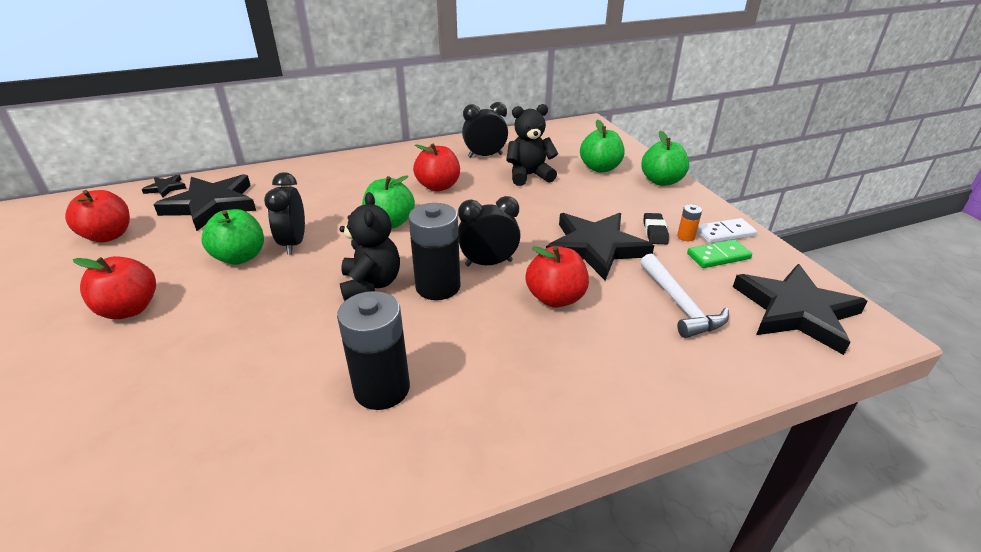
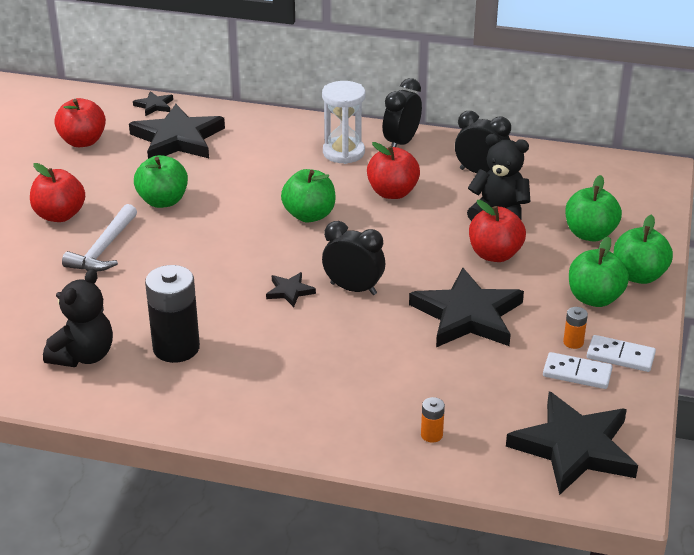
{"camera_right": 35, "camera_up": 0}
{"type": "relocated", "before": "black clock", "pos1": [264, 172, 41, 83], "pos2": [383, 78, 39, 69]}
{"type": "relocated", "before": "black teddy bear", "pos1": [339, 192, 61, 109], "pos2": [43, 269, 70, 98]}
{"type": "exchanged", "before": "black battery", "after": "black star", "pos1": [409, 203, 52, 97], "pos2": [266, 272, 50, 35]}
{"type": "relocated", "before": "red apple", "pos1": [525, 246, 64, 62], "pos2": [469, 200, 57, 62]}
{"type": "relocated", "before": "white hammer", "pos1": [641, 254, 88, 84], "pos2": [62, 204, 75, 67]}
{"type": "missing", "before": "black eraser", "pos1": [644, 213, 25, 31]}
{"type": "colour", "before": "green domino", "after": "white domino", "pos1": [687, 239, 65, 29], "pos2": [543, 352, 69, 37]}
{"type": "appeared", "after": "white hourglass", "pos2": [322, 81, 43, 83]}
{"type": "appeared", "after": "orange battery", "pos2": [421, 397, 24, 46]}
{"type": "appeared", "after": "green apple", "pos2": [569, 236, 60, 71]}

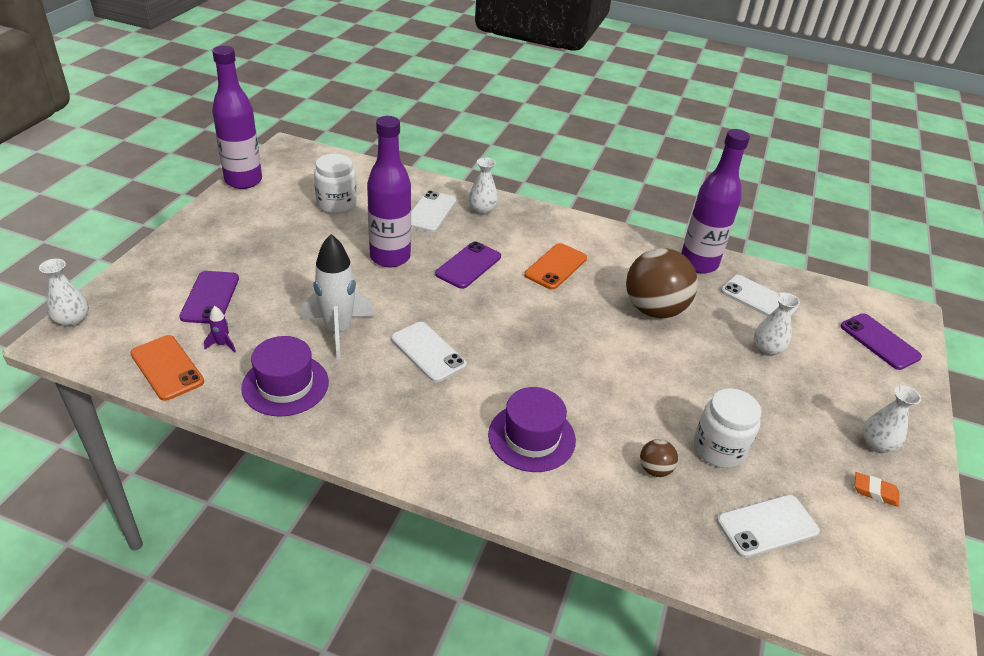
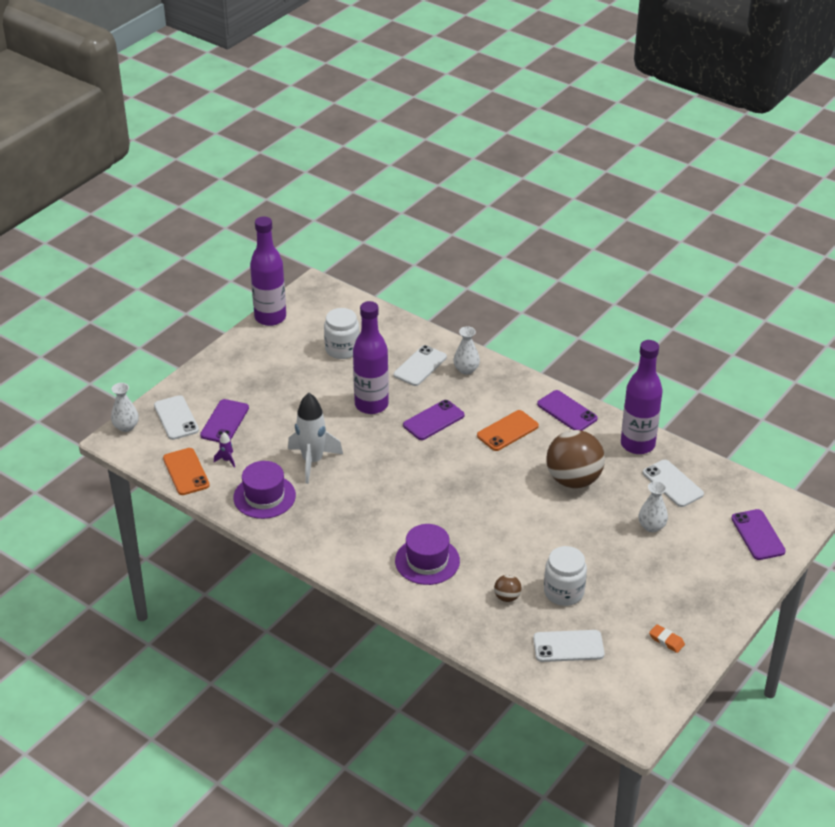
{"camera_right": 20, "camera_up": 0}
{"type": "relocated", "before": "white phone", "pos1": [391, 322, 76, 60], "pos2": [154, 395, 45, 45]}
{"type": "missing", "before": "white vase", "pos1": [863, 385, 58, 68]}
{"type": "appeared", "after": "purple phone", "pos2": [537, 390, 61, 41]}

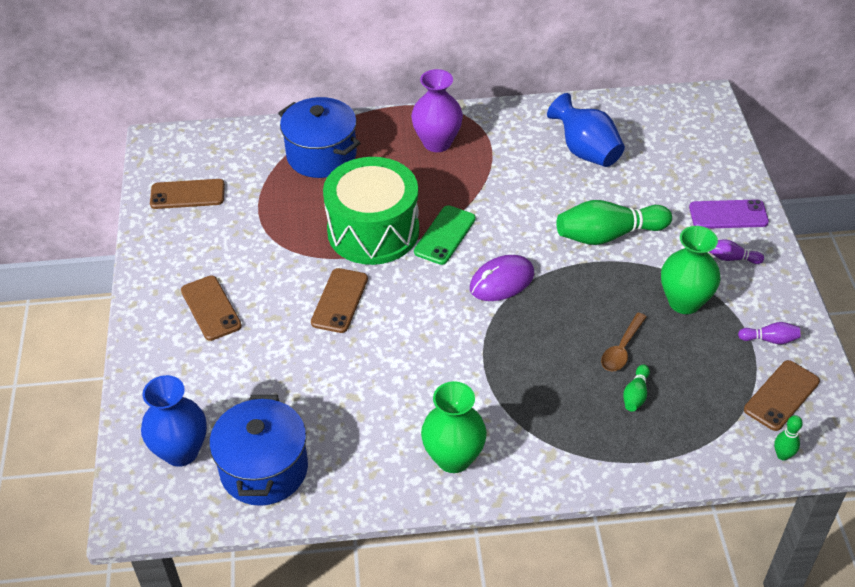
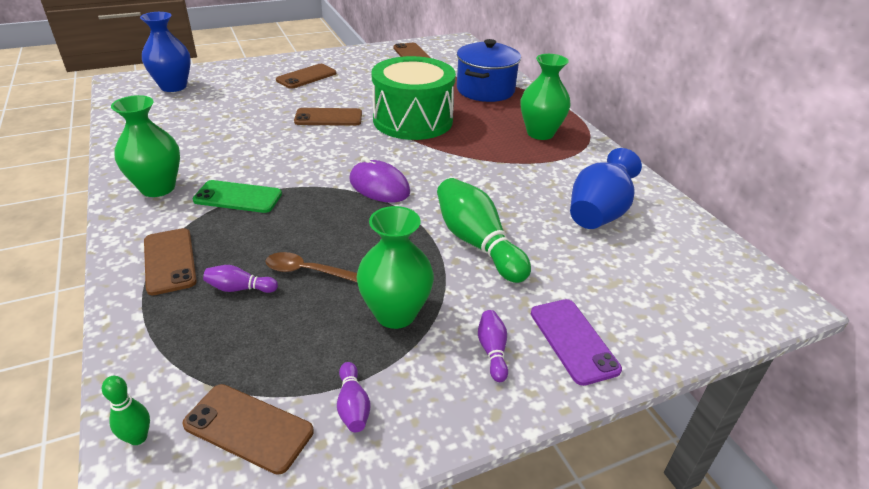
{"camera_right": 70, "camera_up": -10}
{"type": "missing", "before": "blue pot", "pos1": [209, 395, 99, 111]}
{"type": "colour", "before": "purple vase", "after": "green vase", "pos1": [411, 69, 52, 83], "pos2": [521, 54, 50, 86]}
{"type": "relocated", "before": "green phone", "pos1": [414, 205, 62, 60], "pos2": [193, 180, 89, 33]}
{"type": "colour", "before": "green bowling pin", "after": "purple bowling pin", "pos1": [623, 364, 27, 48], "pos2": [203, 265, 75, 28]}
{"type": "appeared", "after": "brown phone", "pos2": [144, 228, 53, 67]}

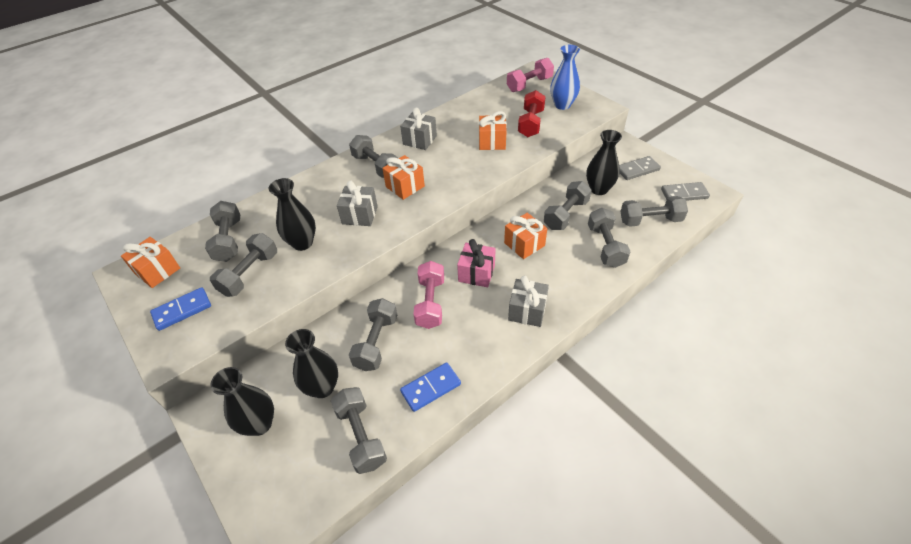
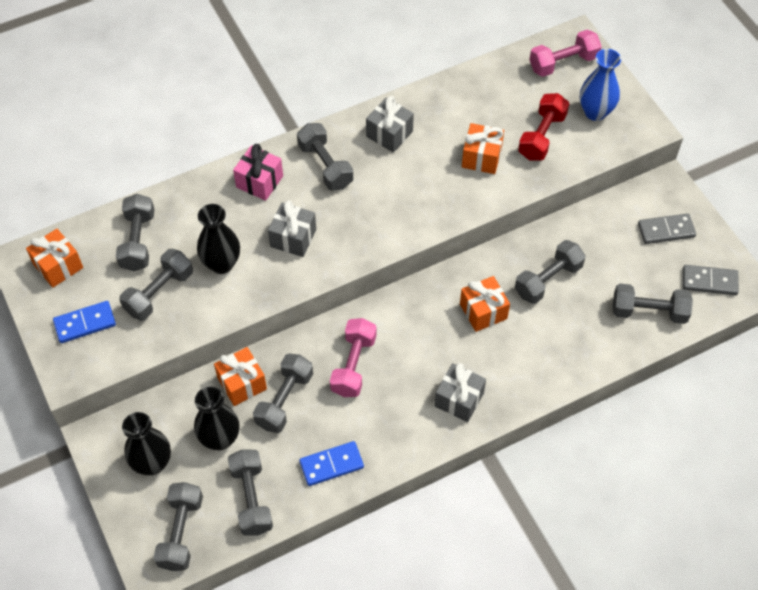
{"camera_right": 10, "camera_up": 10}
{"type": "relocated", "before": "orange gift", "pos1": [382, 155, 43, 45], "pos2": [214, 347, 53, 59]}
{"type": "relocated", "before": "pink gift", "pos1": [457, 239, 39, 48], "pos2": [233, 144, 50, 57]}
{"type": "missing", "before": "black vase", "pos1": [586, 130, 36, 65]}
{"type": "relocated", "before": "grey dumbbell", "pos1": [588, 208, 43, 60], "pos2": [153, 482, 50, 89]}

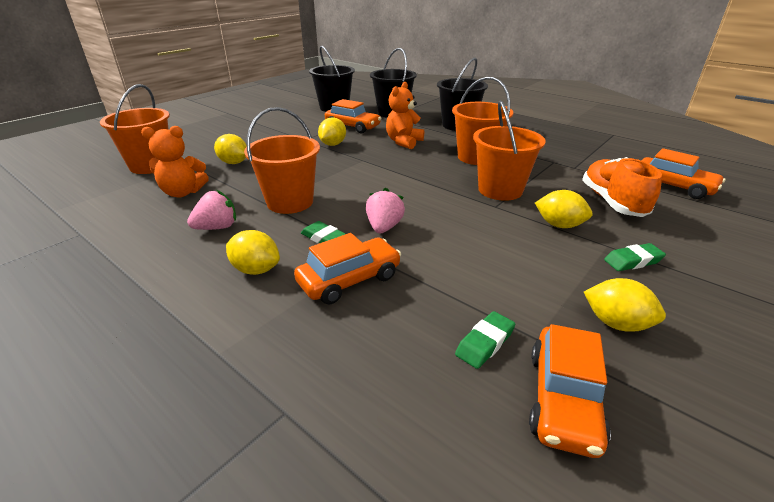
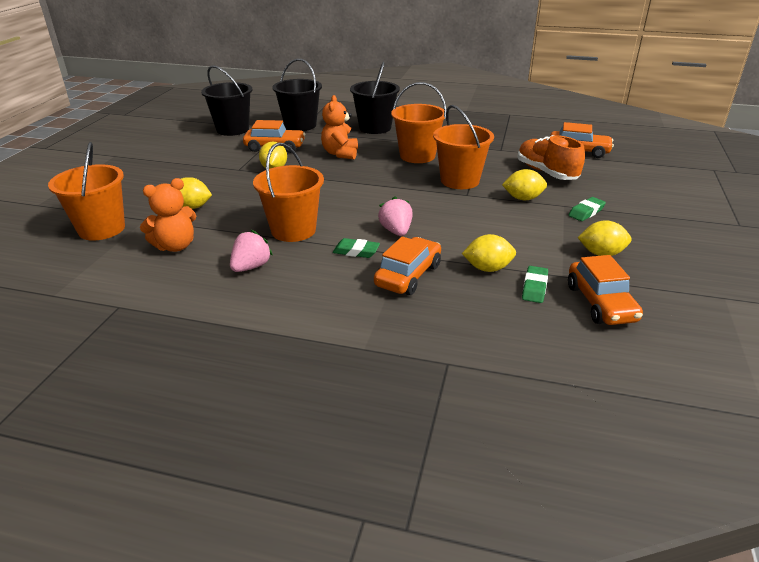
{"camera_right": -25, "camera_up": 0}
{"type": "relocated", "before": "yellow lemon", "pos1": [226, 230, 54, 45], "pos2": [462, 234, 54, 38]}

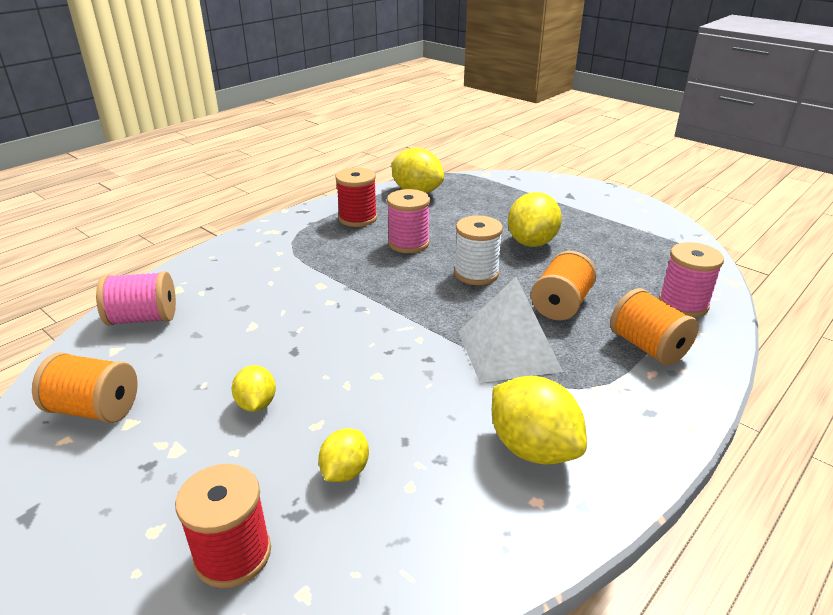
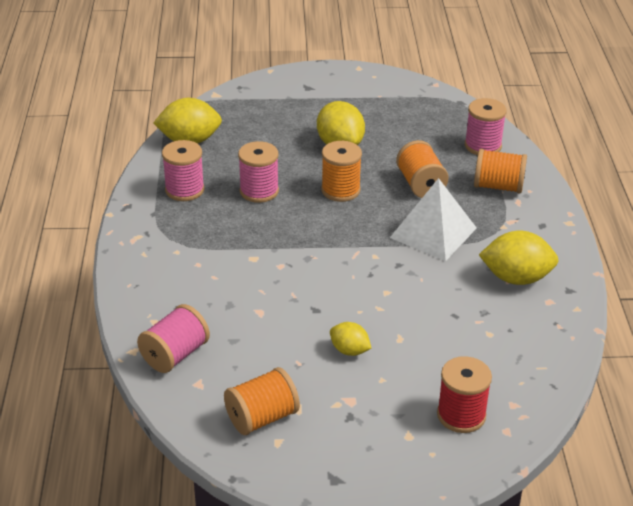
{"camera_right": -45, "camera_up": 5}
{"type": "missing", "before": "yellow lemon", "pos1": [318, 428, 51, 54]}
{"type": "colour", "before": "red spool", "after": "pink spool", "pos1": [336, 167, 41, 60], "pos2": [162, 140, 42, 61]}
{"type": "colour", "before": "white spool", "after": "orange spool", "pos1": [454, 216, 49, 69], "pos2": [321, 141, 41, 61]}

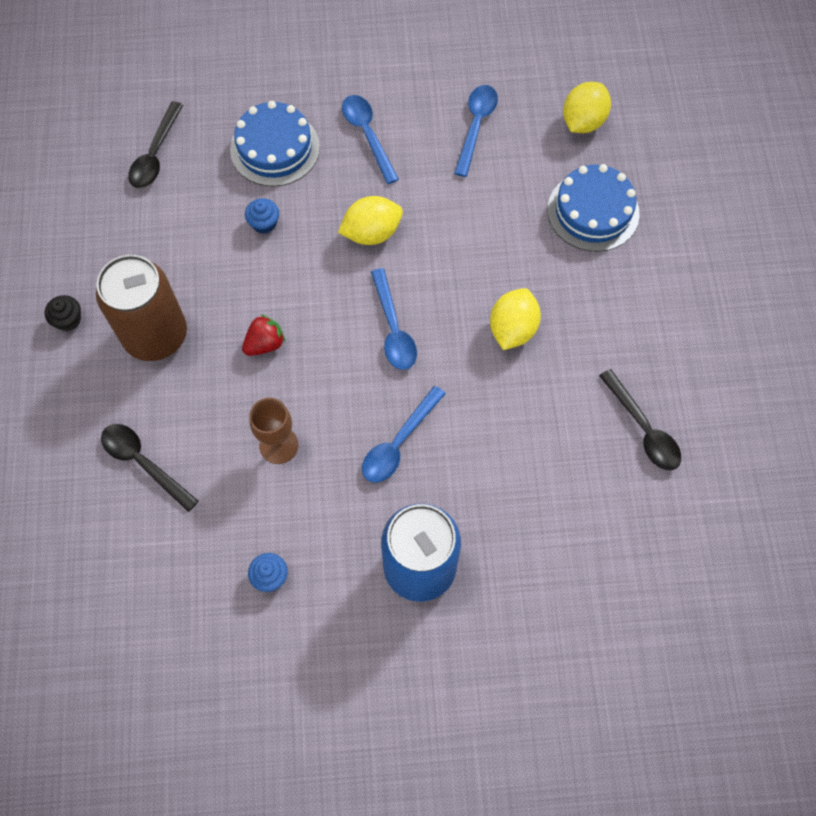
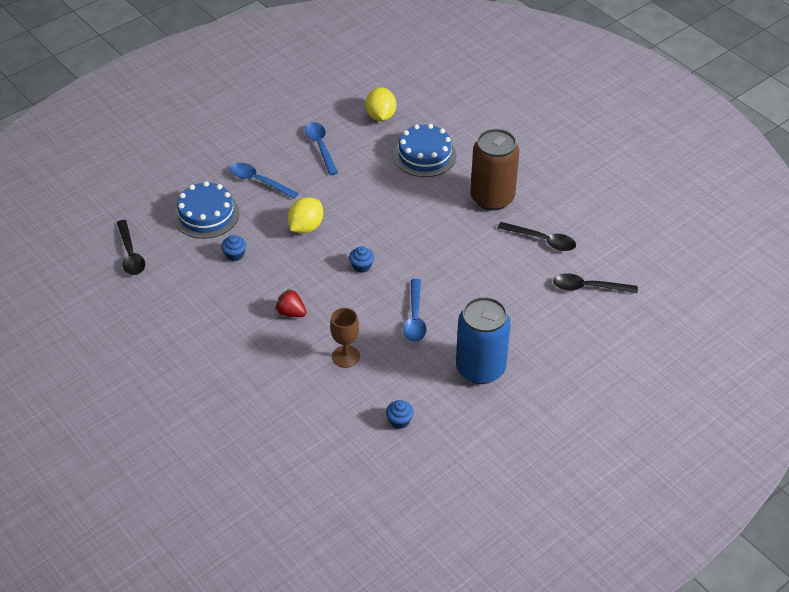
{"camera_right": -35, "camera_up": -20}
{"type": "missing", "before": "black cupcake", "pos1": [45, 295, 36, 36]}
{"type": "relocated", "before": "brown can", "pos1": [96, 255, 91, 106], "pos2": [470, 129, 49, 82]}
{"type": "relocated", "before": "black spoon", "pos1": [101, 424, 98, 88], "pos2": [553, 273, 85, 20]}
{"type": "spun", "before": "red strawberry", "pos1": [242, 314, 43, 42], "pos2": [275, 289, 31, 28], "turn": -75}
{"type": "exchanged", "before": "blue spoon", "after": "blue cupcake", "pos1": [371, 268, 46, 102], "pos2": [349, 246, 25, 27]}
{"type": "missing", "before": "yellow lemon", "pos1": [490, 288, 51, 62]}

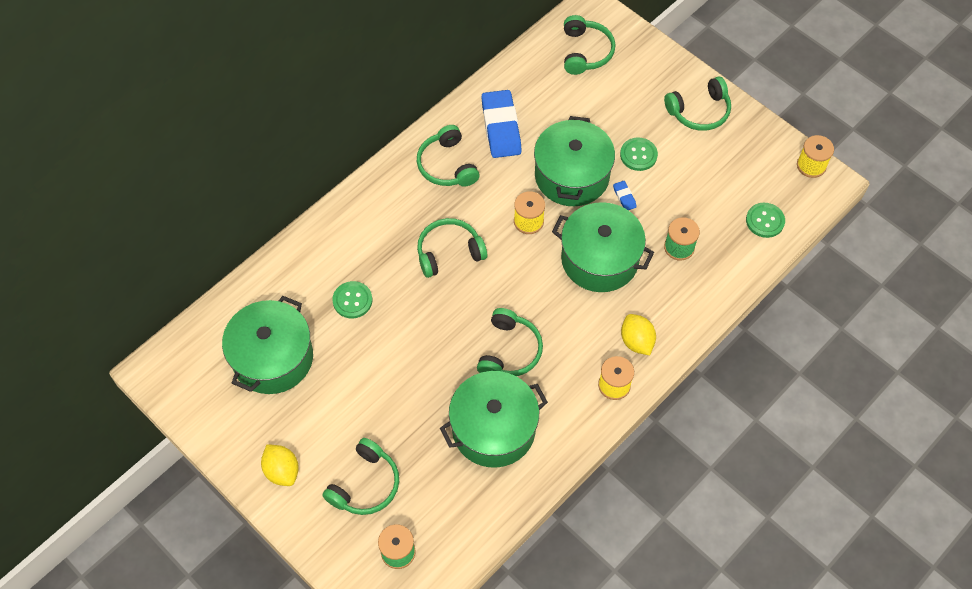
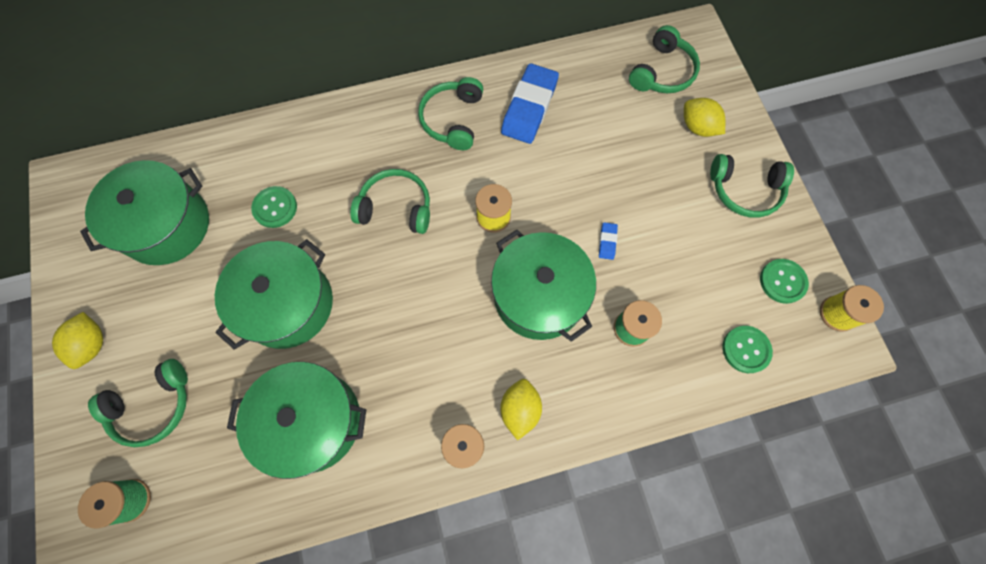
{"camera_right": 30, "camera_up": 10}
{"type": "missing", "before": "green headphones", "pos1": [477, 308, 66, 68]}
{"type": "relocated", "before": "green pot", "pos1": [534, 116, 81, 90], "pos2": [215, 239, 118, 111]}
{"type": "relocated", "before": "green button", "pos1": [620, 137, 38, 34], "pos2": [760, 259, 49, 45]}
{"type": "appeared", "after": "yellow lemon", "pos2": [684, 98, 41, 39]}

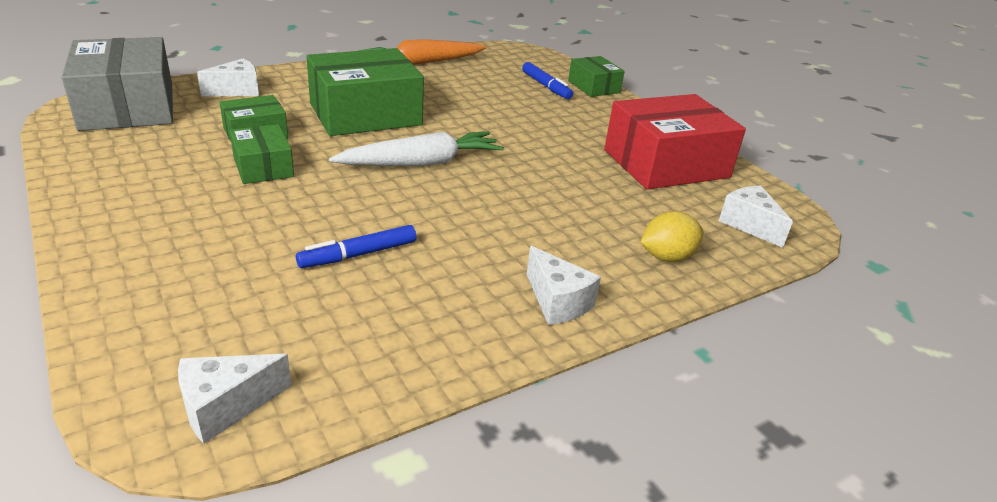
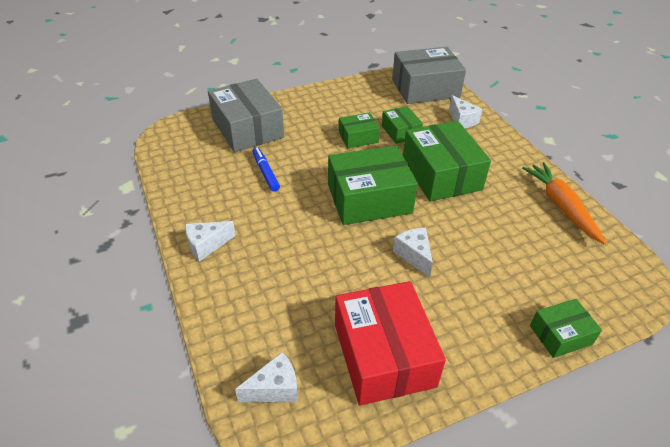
{"camera_right": 100, "camera_up": 10}
{"type": "relocated", "before": "white cheese", "pos1": [178, 354, 114, 90], "pos2": [393, 228, 40, 50]}
{"type": "exchanged", "before": "white carrot", "after": "green box", "pos1": [329, 132, 175, 34], "pos2": [328, 145, 90, 80]}
{"type": "missing", "before": "blue marker", "pos1": [522, 62, 51, 37]}
{"type": "missing", "before": "yellow lemon", "pos1": [641, 211, 63, 51]}
{"type": "appeared", "after": "grey box", "pos2": [208, 79, 76, 73]}

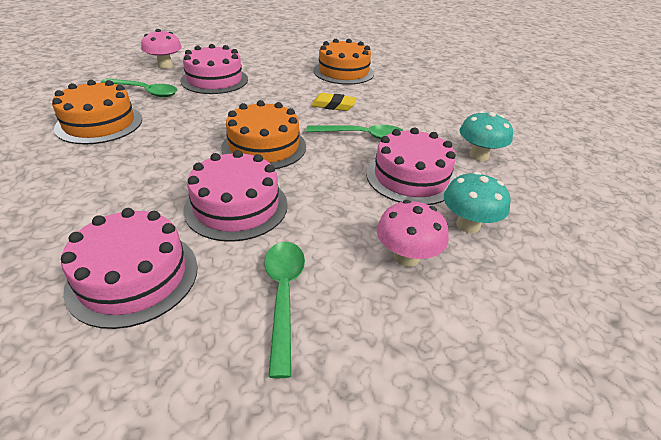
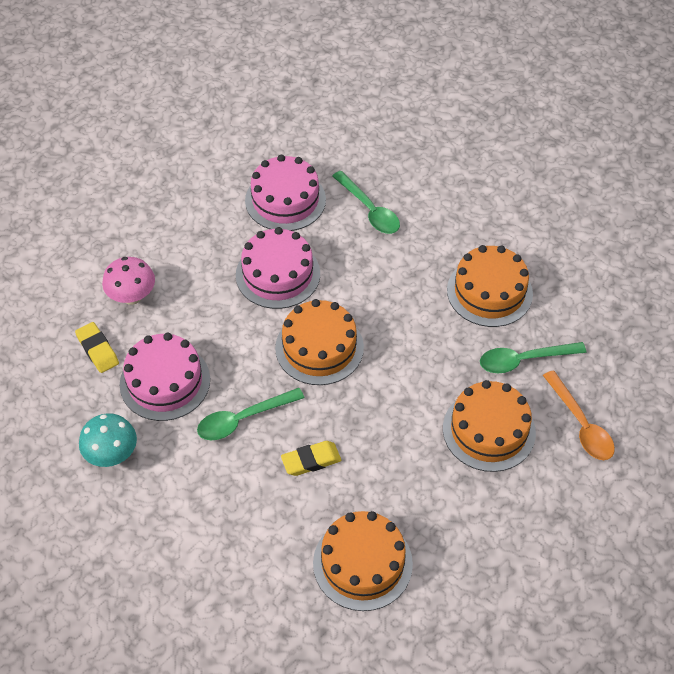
{"camera_right": 150, "camera_up": 15}
{"type": "exchanged", "before": "pink mushroom", "after": "orange spoon", "pos1": [141, 29, 41, 40], "pos2": [543, 370, 72, 90]}
{"type": "colour", "before": "pink cake", "after": "orange cake", "pos1": [181, 44, 67, 50], "pos2": [443, 380, 93, 92]}
{"type": "relocated", "before": "green spoon", "pos1": [264, 242, 41, 136], "pos2": [332, 171, 68, 63]}
{"type": "exchanged", "before": "turquoise mushroom", "after": "yellow eraser", "pos1": [444, 172, 67, 61], "pos2": [75, 322, 44, 51]}

